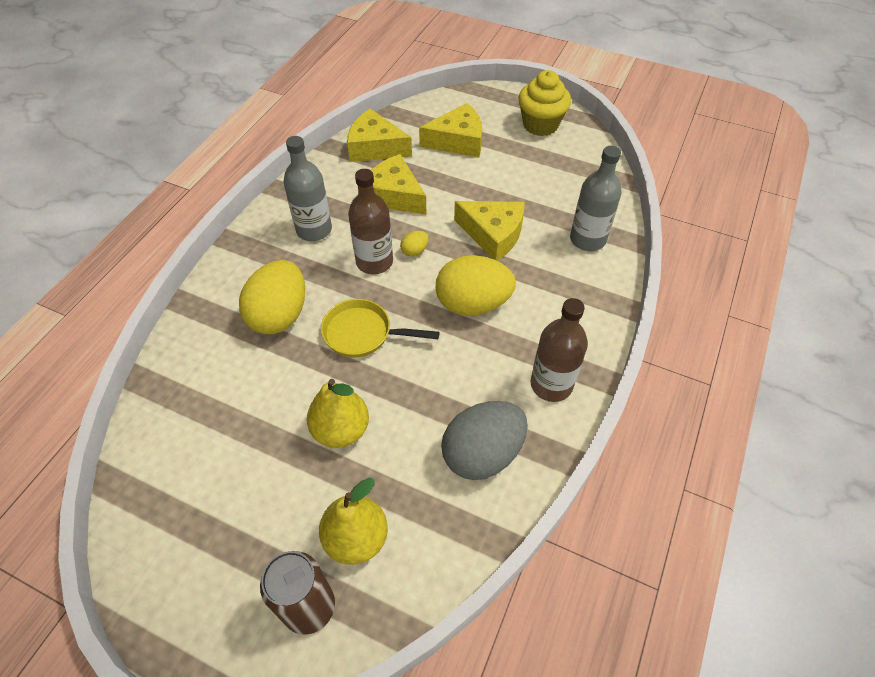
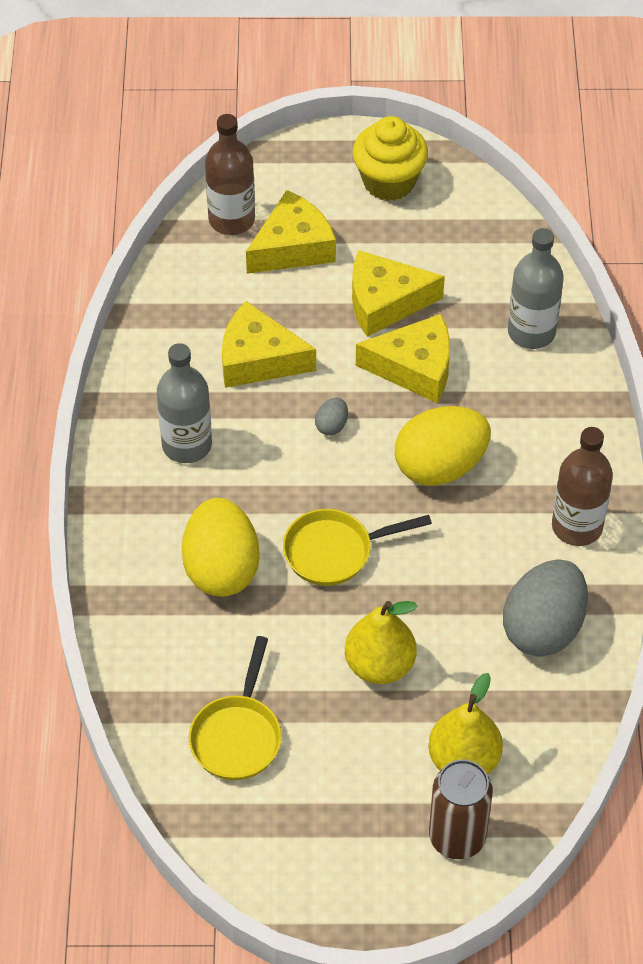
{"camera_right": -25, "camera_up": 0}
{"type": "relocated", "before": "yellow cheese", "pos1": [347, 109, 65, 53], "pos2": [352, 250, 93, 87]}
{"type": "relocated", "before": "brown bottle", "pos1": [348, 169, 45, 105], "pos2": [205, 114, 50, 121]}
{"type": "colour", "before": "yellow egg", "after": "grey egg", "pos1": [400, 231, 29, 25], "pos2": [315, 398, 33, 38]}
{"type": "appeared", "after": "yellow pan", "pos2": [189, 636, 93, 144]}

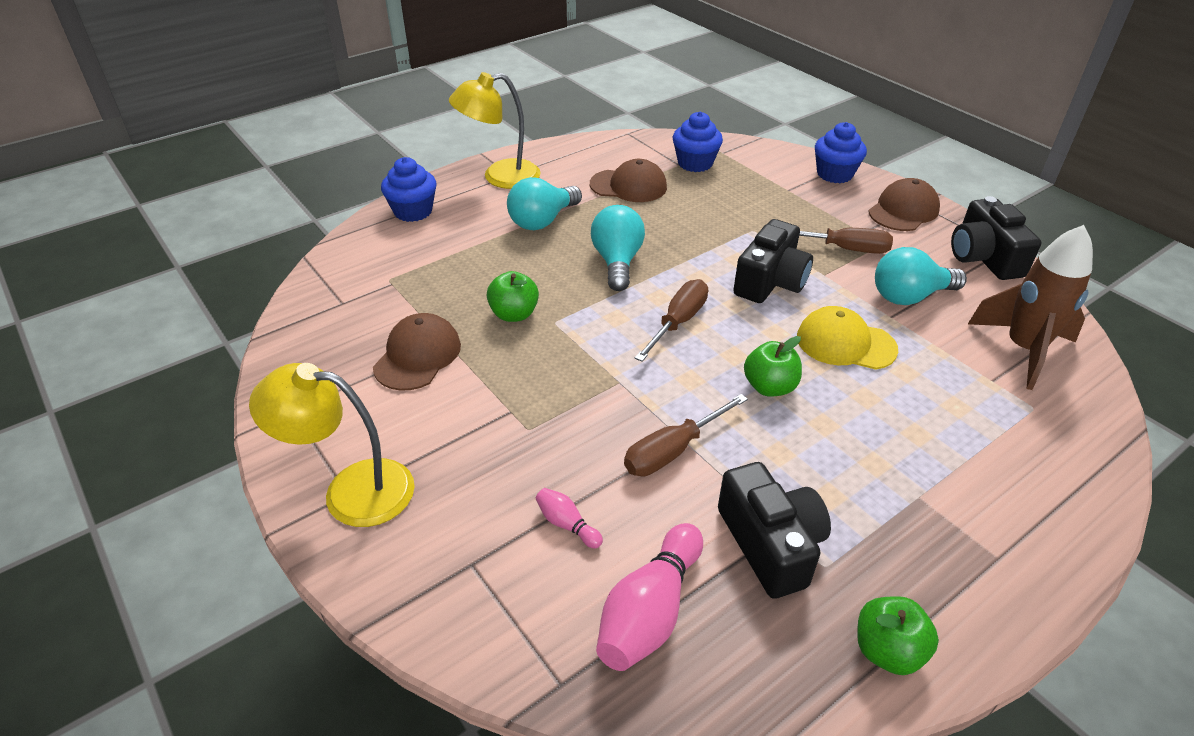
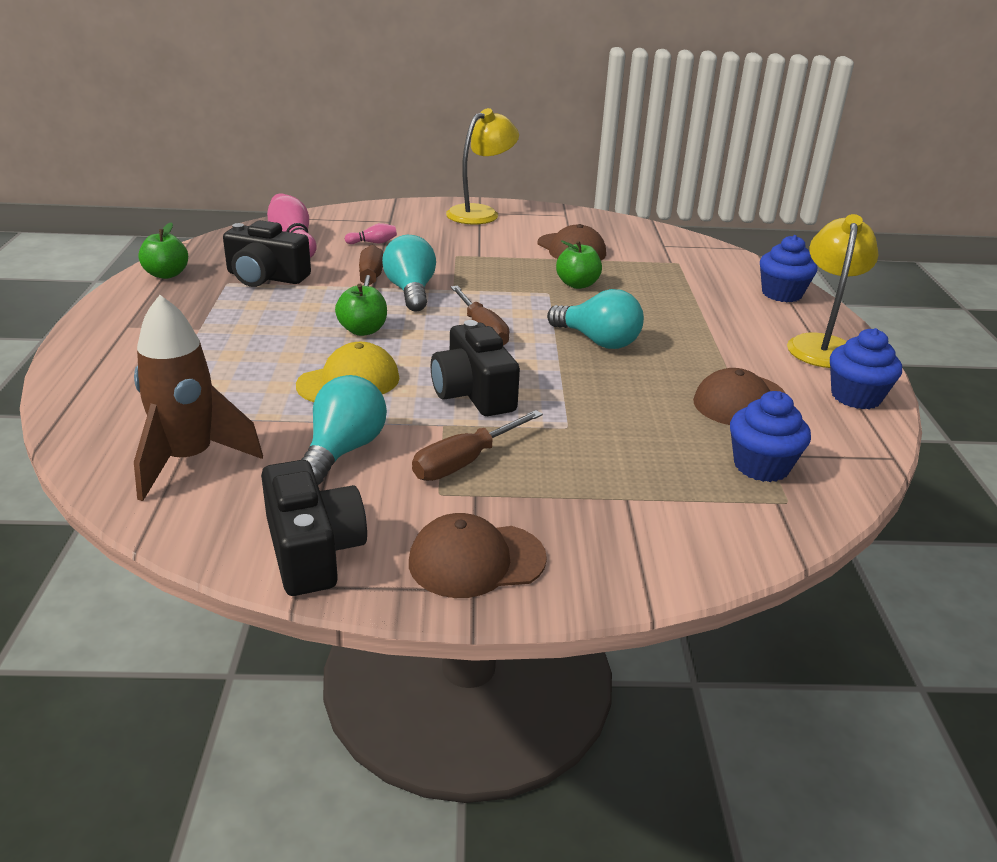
{"camera_right": 125, "camera_up": -10}
{"type": "relocated", "before": "turquoise light bulb", "pos1": [507, 177, 75, 53], "pos2": [382, 235, 54, 77]}
{"type": "relocated", "before": "blue cupcake", "pos1": [815, 122, 52, 61], "pos2": [830, 328, 72, 81]}
{"type": "spun", "before": "brown cap", "pos1": [868, 178, 72, 53], "pos2": [409, 513, 138, 85], "turn": 90}
{"type": "spun", "before": "black camera", "pos1": [951, 196, 91, 84], "pos2": [261, 460, 106, 136], "turn": 45}

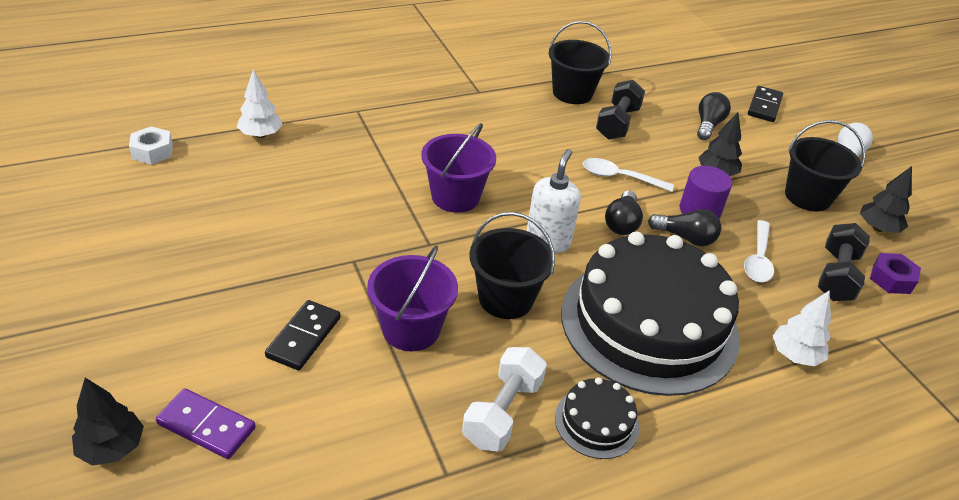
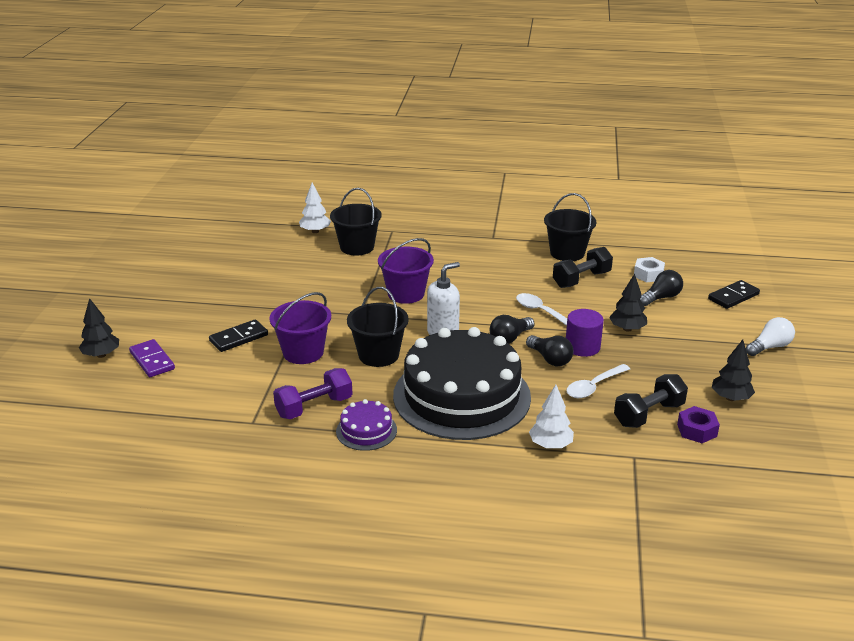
{"camera_right": 35, "camera_up": -10}
{"type": "relocated", "before": "white nut", "pos1": [129, 126, 44, 39], "pos2": [634, 257, 31, 26]}
{"type": "colour", "before": "white dumbbell", "after": "purple dumbbell", "pos1": [462, 347, 85, 104], "pos2": [273, 368, 80, 51]}
{"type": "colour", "before": "black cake", "after": "purple cake", "pos1": [555, 377, 84, 82], "pos2": [336, 399, 61, 52]}
{"type": "relocated", "before": "black bucket", "pos1": [785, 120, 80, 92], "pos2": [330, 188, 51, 68]}

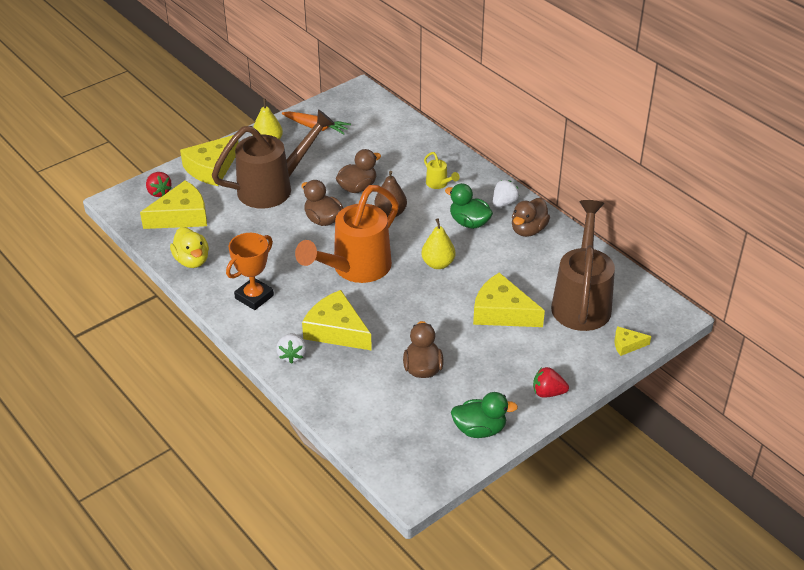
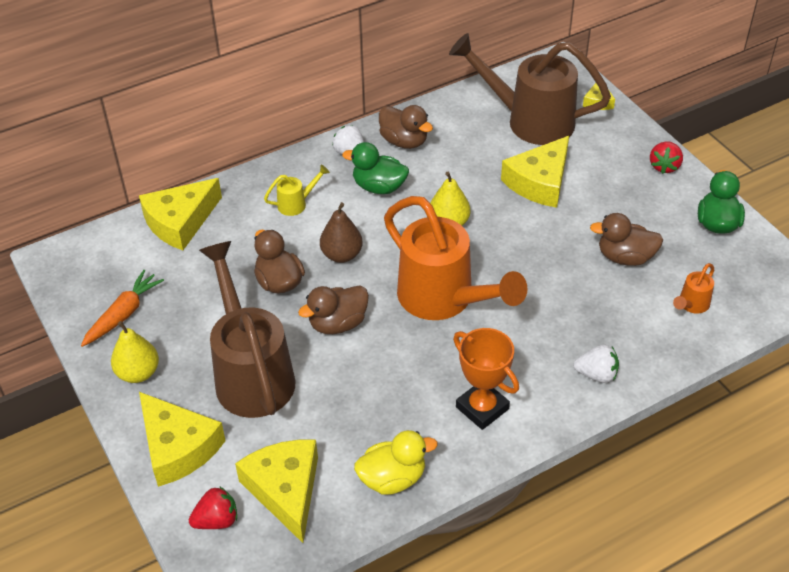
{"camera_right": -80, "camera_up": 5}
{"type": "relocated", "before": "yellow cheese", "pos1": [302, 290, 70, 61], "pos2": [139, 178, 83, 72]}
{"type": "spun", "before": "green duck", "pos1": [445, 183, 48, 46], "pos2": [342, 142, 67, 52], "turn": 60}
{"type": "appeared", "after": "orange watering can", "pos2": [673, 263, 41, 51]}

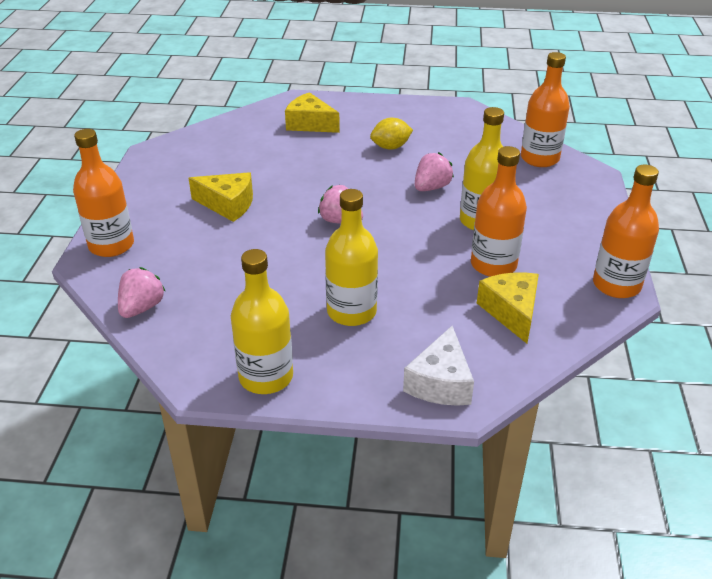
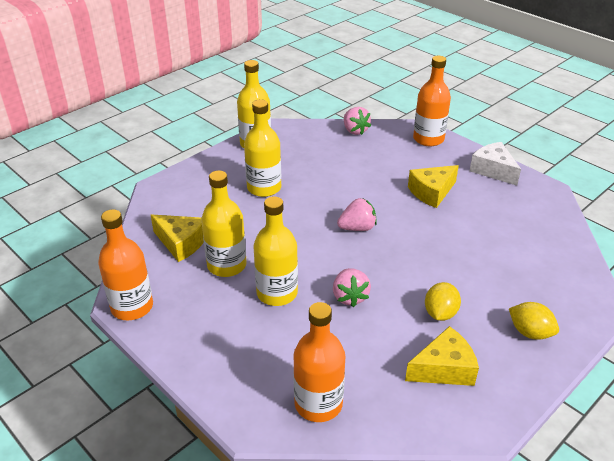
{"camera_right": 130, "camera_up": 0}
{"type": "relocated", "before": "yellow cheese", "pos1": [285, 92, 55, 41], "pos2": [405, 326, 74, 60]}
{"type": "relocated", "before": "white cheese", "pos1": [403, 325, 71, 81], "pos2": [470, 142, 51, 44]}
{"type": "colour", "before": "orange bottle", "after": "yellow bottle", "pos1": [471, 146, 56, 131], "pos2": [201, 170, 46, 107]}
{"type": "appeared", "after": "yellow lemon", "pos2": [509, 302, 50, 38]}

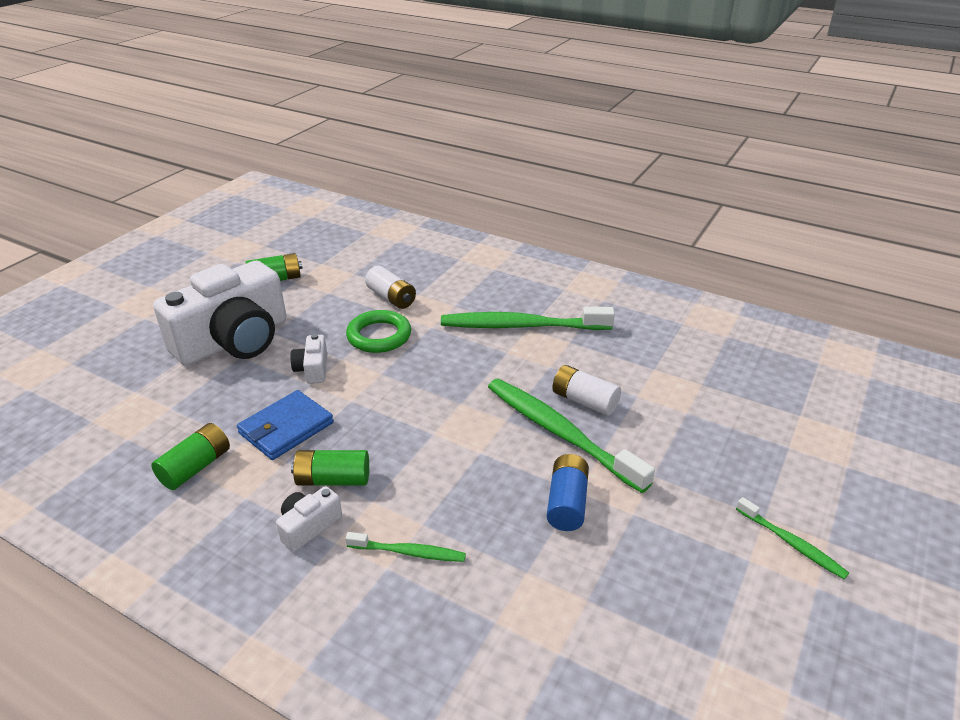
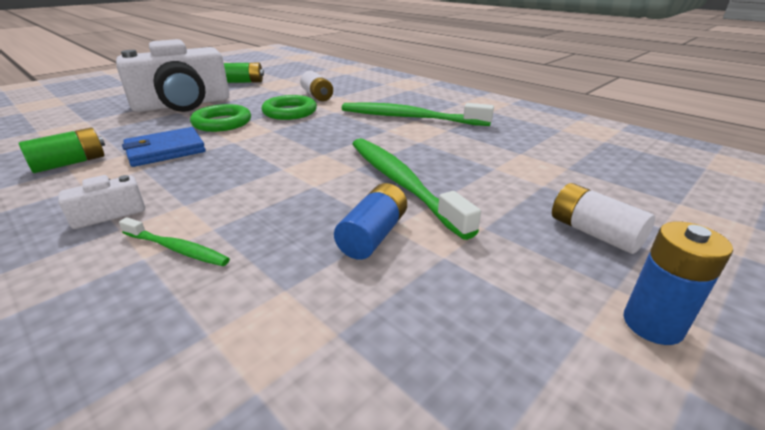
{"camera_right": 15, "camera_up": -5}
{"type": "exchanged", "before": "white camera", "after": "green ring", "pos1": [290, 334, 37, 50], "pos2": [190, 104, 61, 28]}
{"type": "missing", "before": "green battery", "pos1": [291, 450, 78, 36]}
{"type": "relocated", "before": "white battery", "pos1": [552, 365, 69, 51], "pos2": [552, 183, 103, 71]}
{"type": "exchanged", "before": "green toothbrush", "after": "blue battery", "pos1": [736, 497, 113, 82], "pos2": [623, 221, 110, 124]}

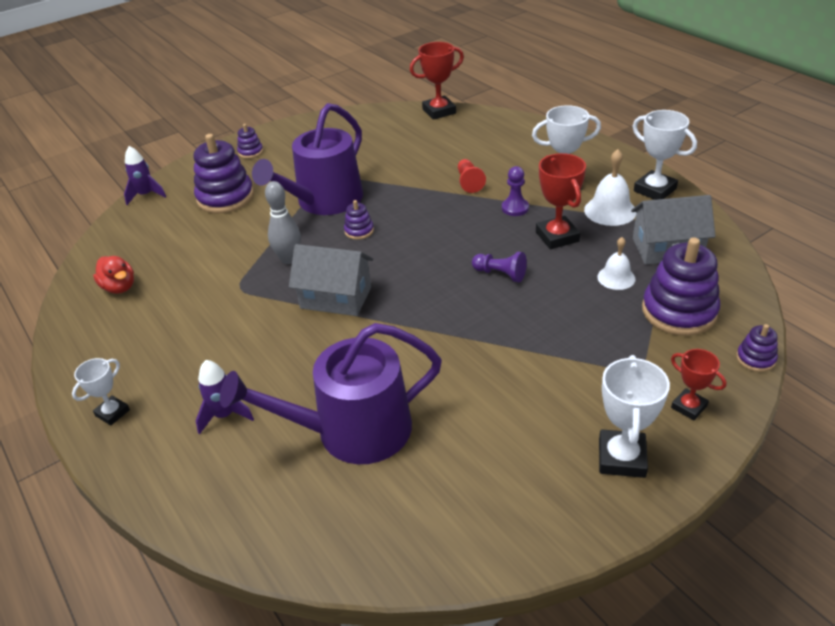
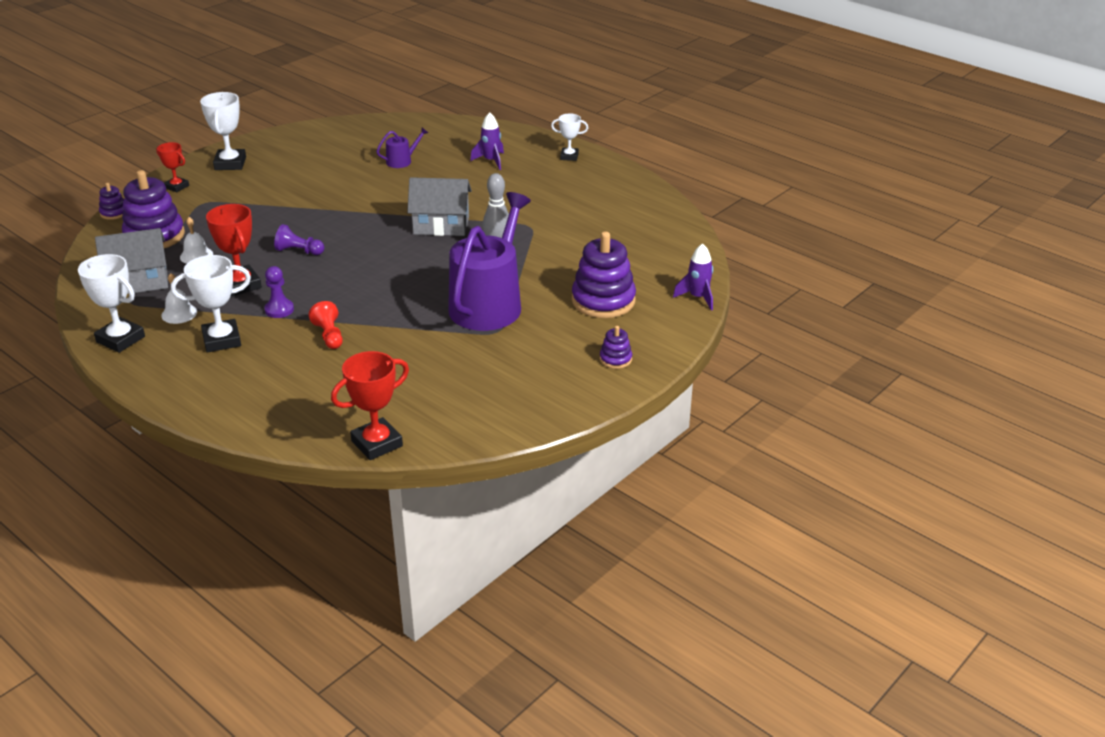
{"camera_right": 165, "camera_up": -5}
{"type": "spun", "before": "white trophy", "pos1": [72, 358, 58, 68], "pos2": [551, 114, 37, 47], "turn": 75}
{"type": "missing", "before": "red duck", "pos1": [93, 256, 41, 38]}
{"type": "size", "before": "purple watering can", "pos1": [220, 323, 222, 141], "pos2": [376, 127, 52, 41], "scale": 0.42}
{"type": "missing", "before": "purple stacking toy", "pos1": [344, 200, 30, 40]}
{"type": "size", "before": "white bell", "pos1": [584, 149, 52, 77], "pos2": [161, 273, 36, 51], "scale": 0.65}

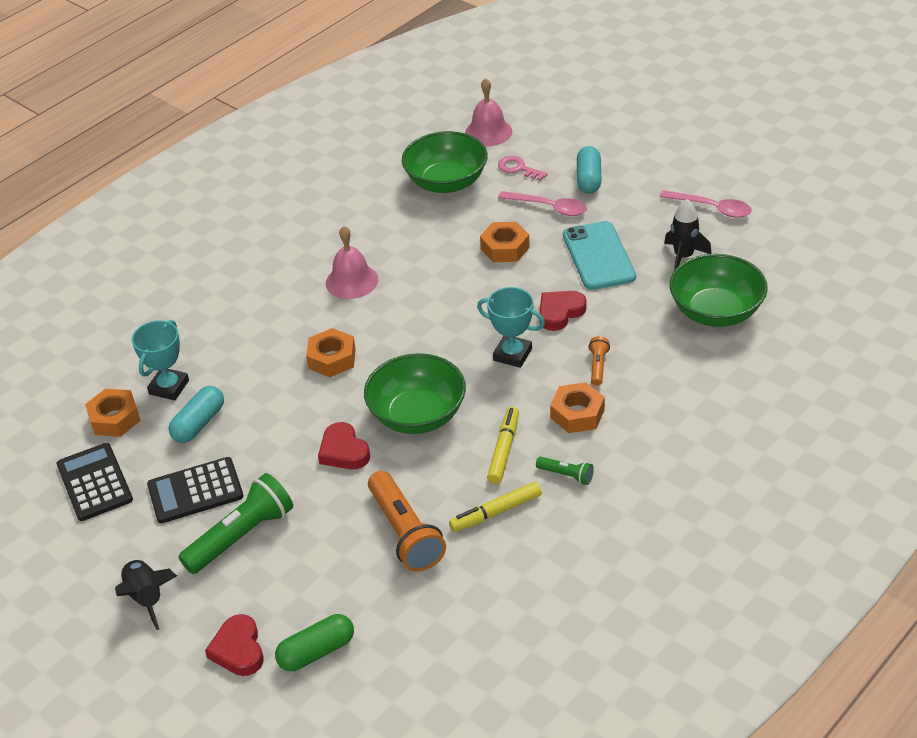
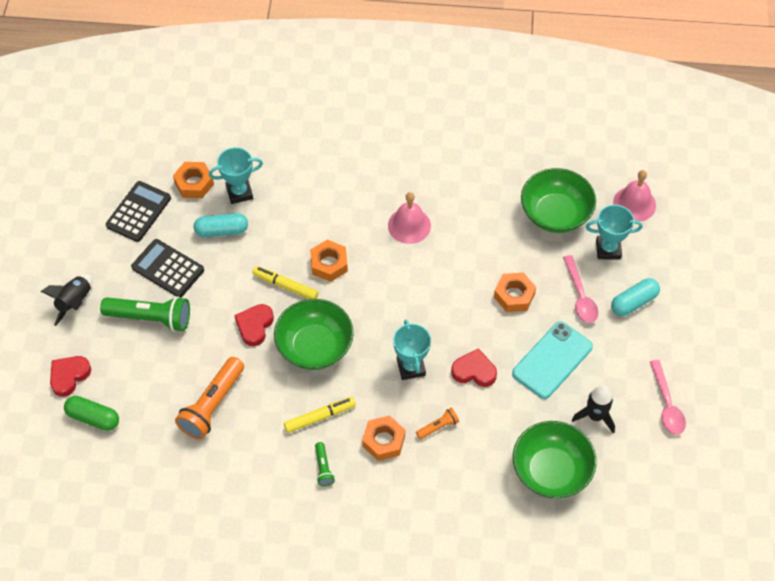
{"camera_right": 50, "camera_up": 15}
{"type": "relocated", "before": "yellow marker", "pos1": [449, 482, 93, 50], "pos2": [252, 266, 67, 33]}
{"type": "exchanged", "before": "pink key", "after": "turquoise trophy", "pos1": [498, 156, 50, 25], "pos2": [586, 205, 57, 54]}

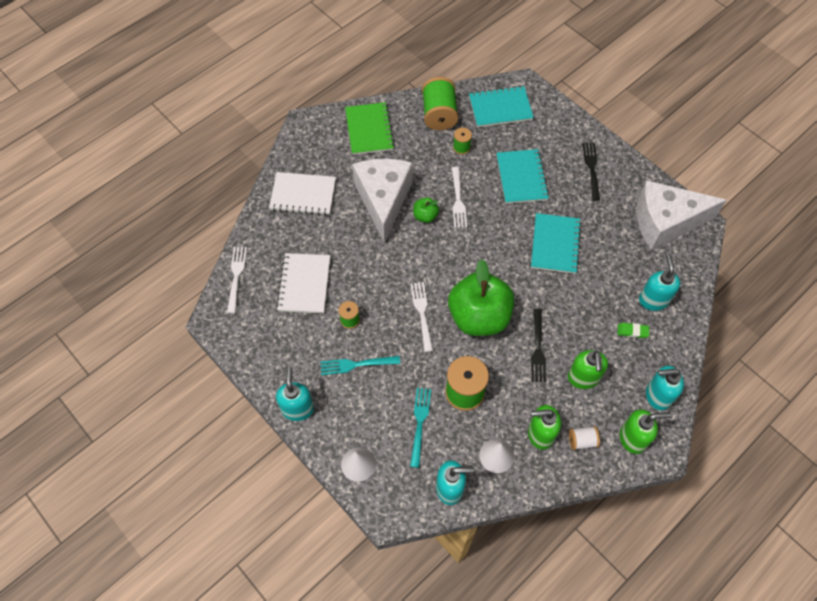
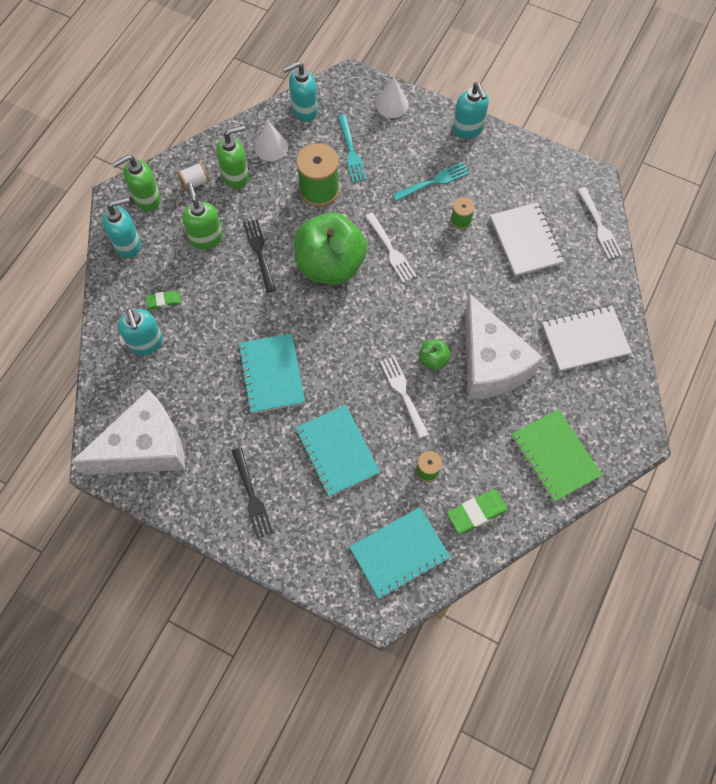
{"camera_right": 160, "camera_up": 5}
{"type": "exchanged", "before": "green spool", "after": "green eraser", "pos1": [422, 77, 36, 53], "pos2": [447, 490, 61, 44]}

